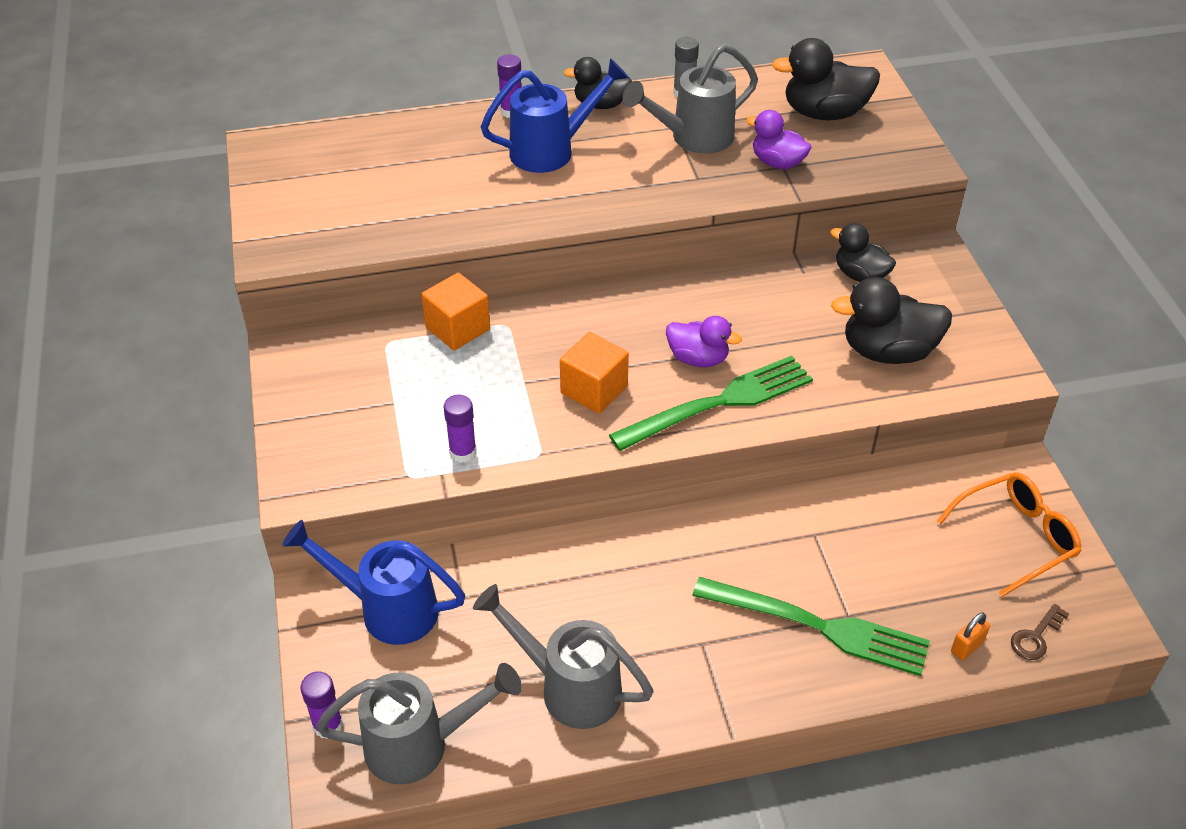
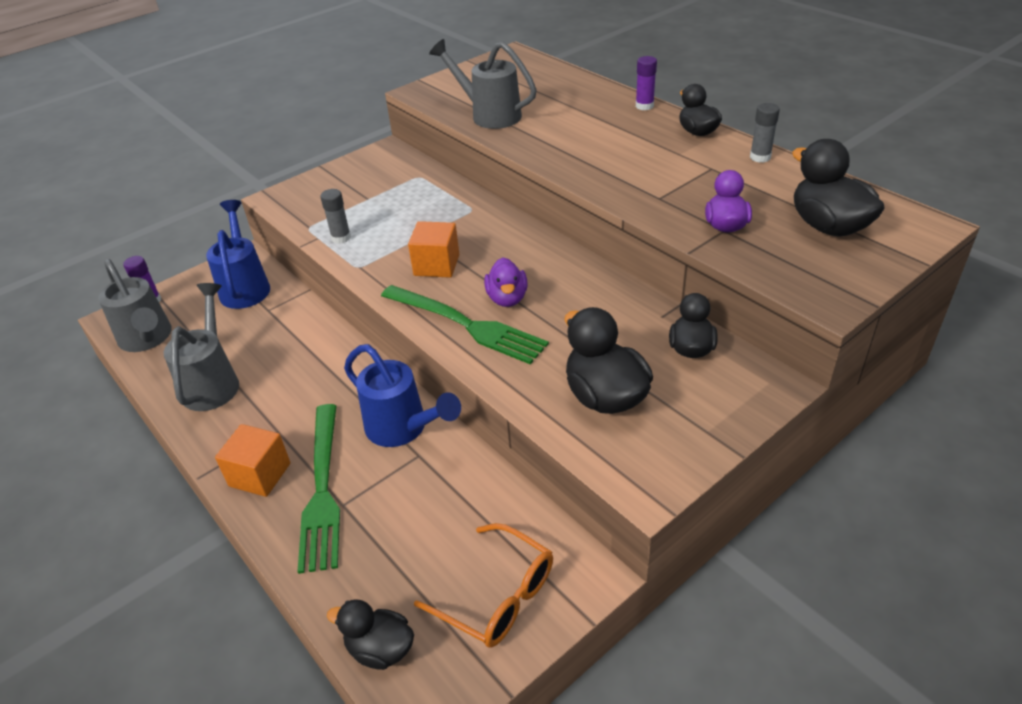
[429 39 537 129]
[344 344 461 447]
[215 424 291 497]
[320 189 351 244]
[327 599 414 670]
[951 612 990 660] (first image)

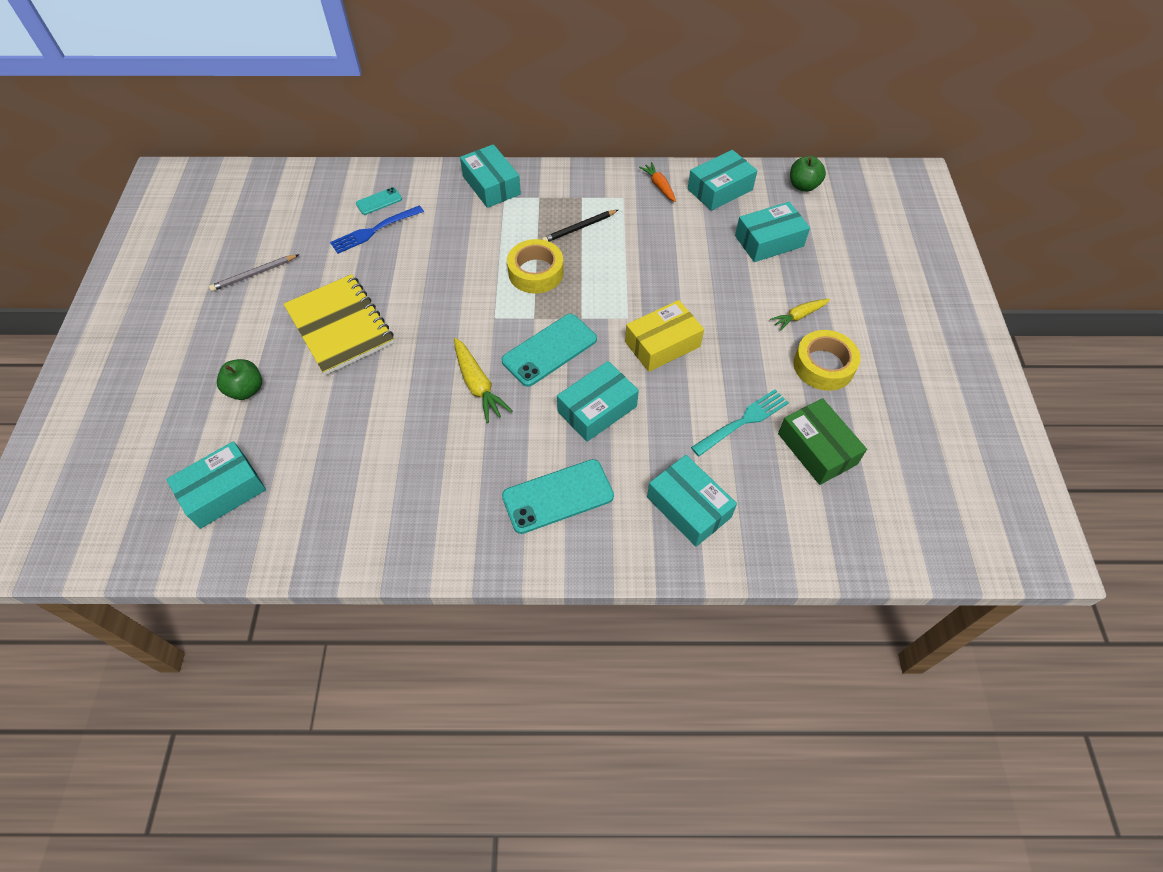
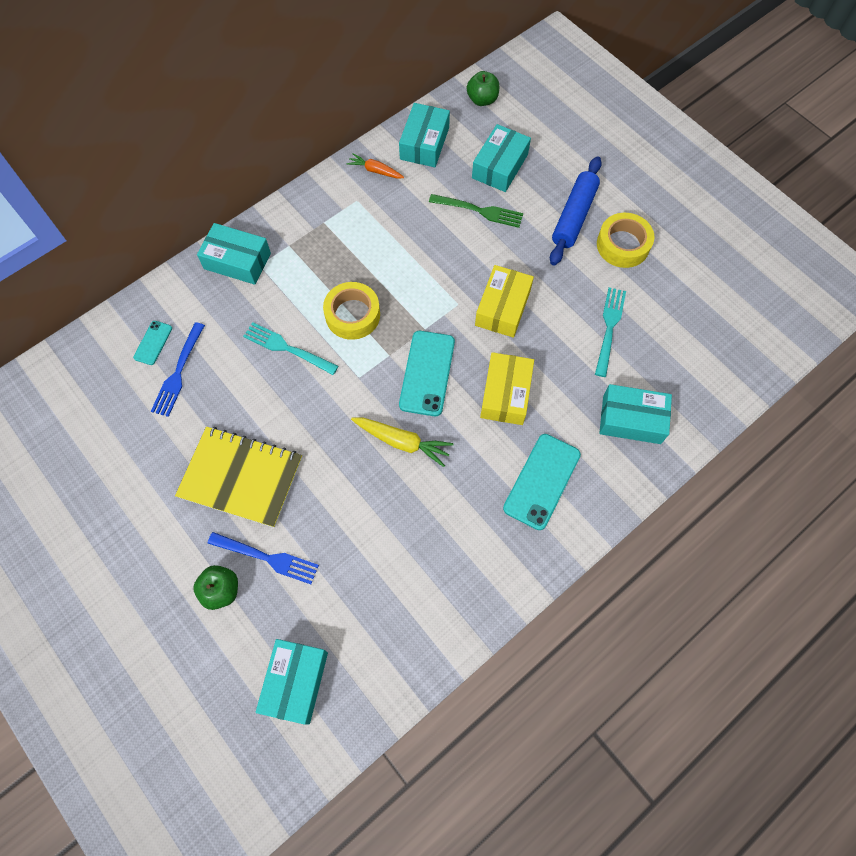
[542 210 618 242] (first image)
[209 254 299 291] (first image)
[550 156 602 265]
[480 352 534 425]
[778 398 867 485] (first image)
[429 194 523 228]
[243 322 339 375]
[207 532 319 584]

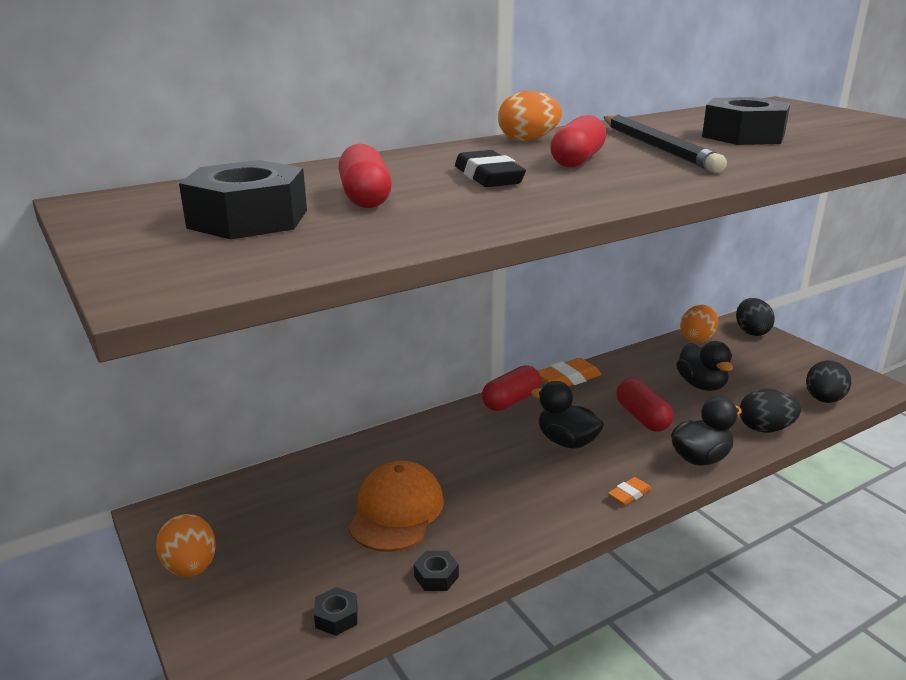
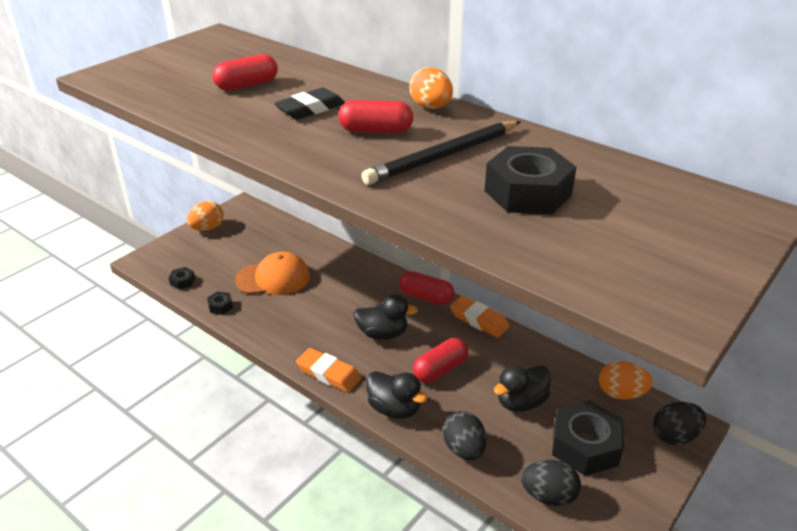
[552 400 624 476]
[354 294 418 340]
[296 348 361 392]

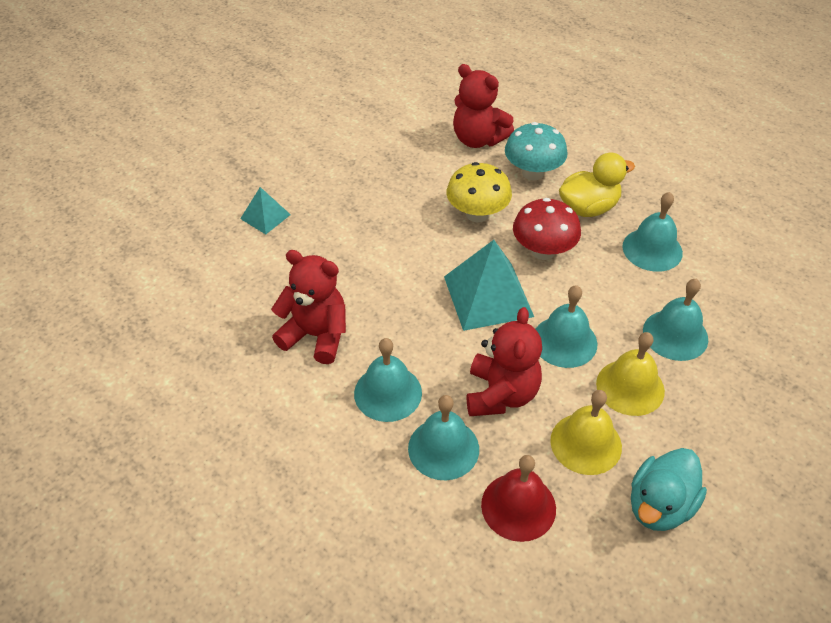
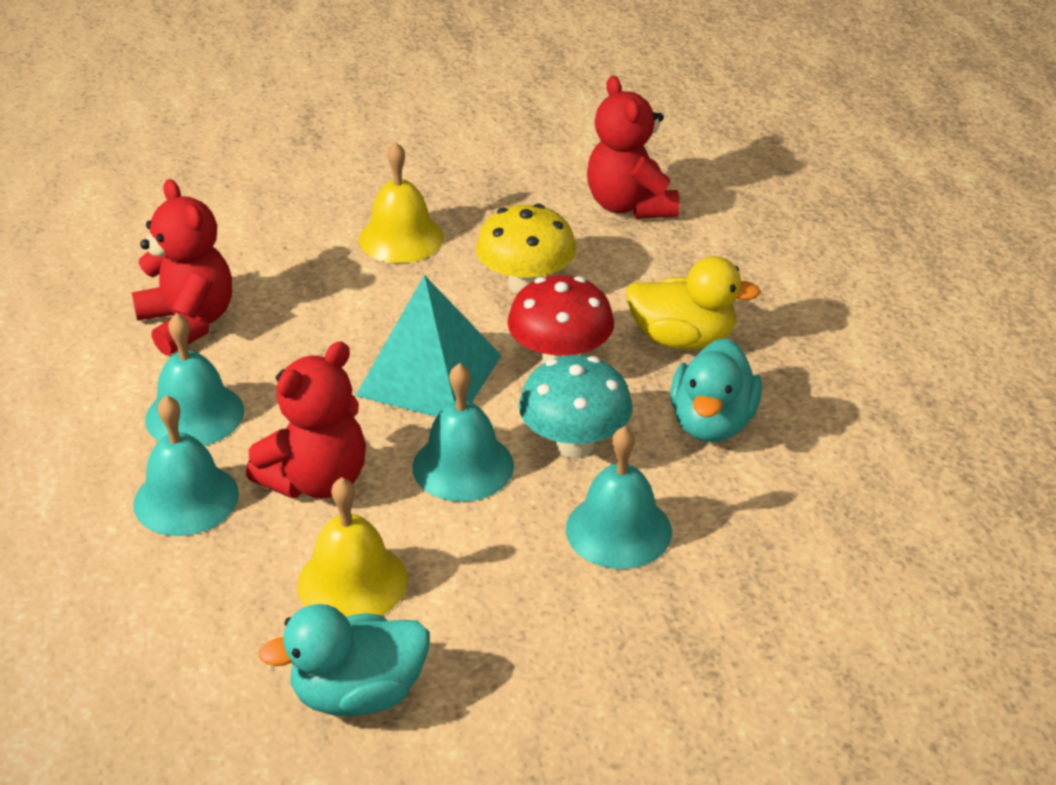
[519 355 633 458]
[240 187 291 234] (first image)
[670 338 762 442]
[359 142 444 263]
[481 455 556 542] (first image)

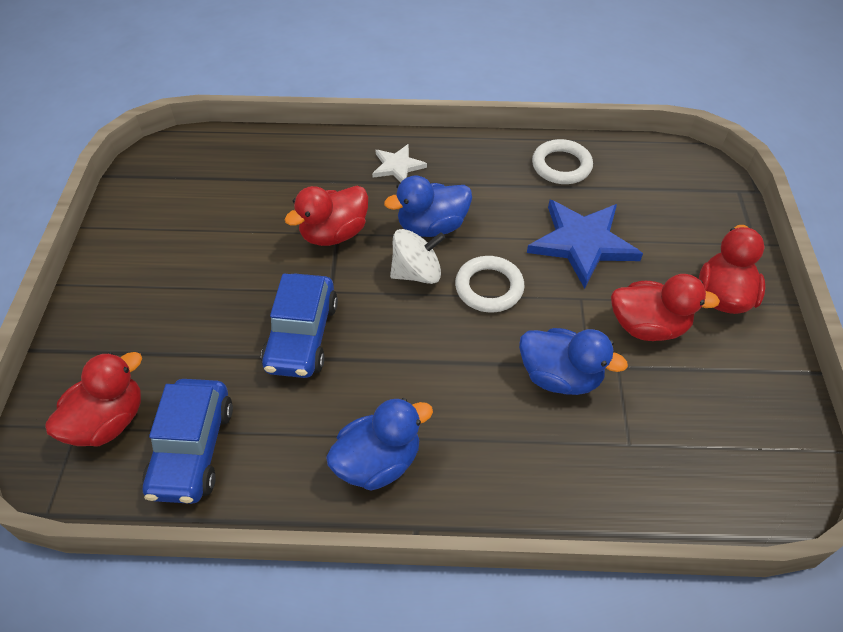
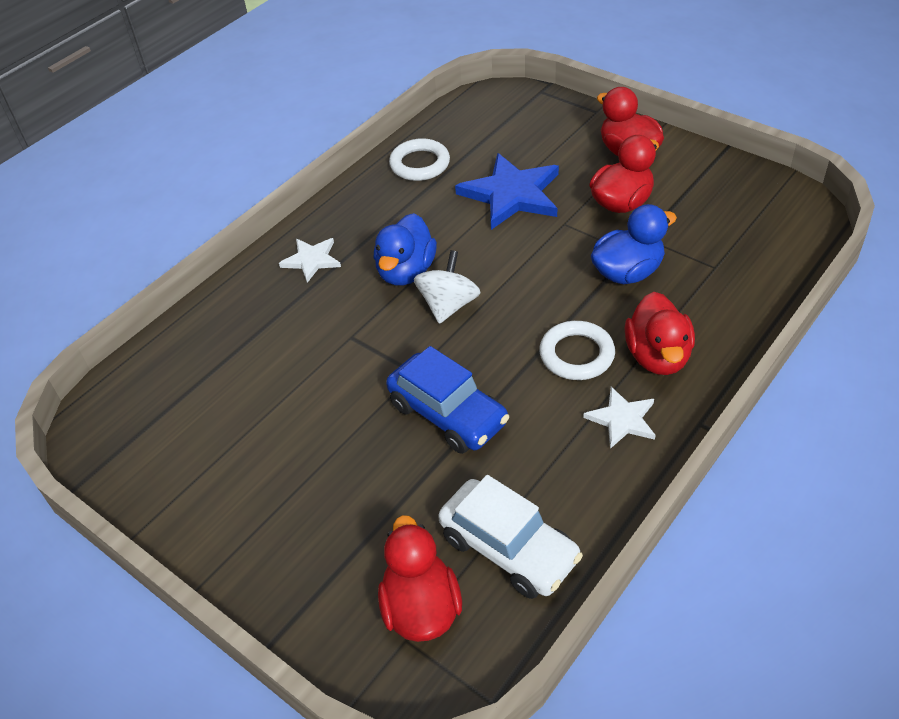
[625 292 695 375]
[539 321 615 380]
[438 475 583 599]
[583 387 656 449]

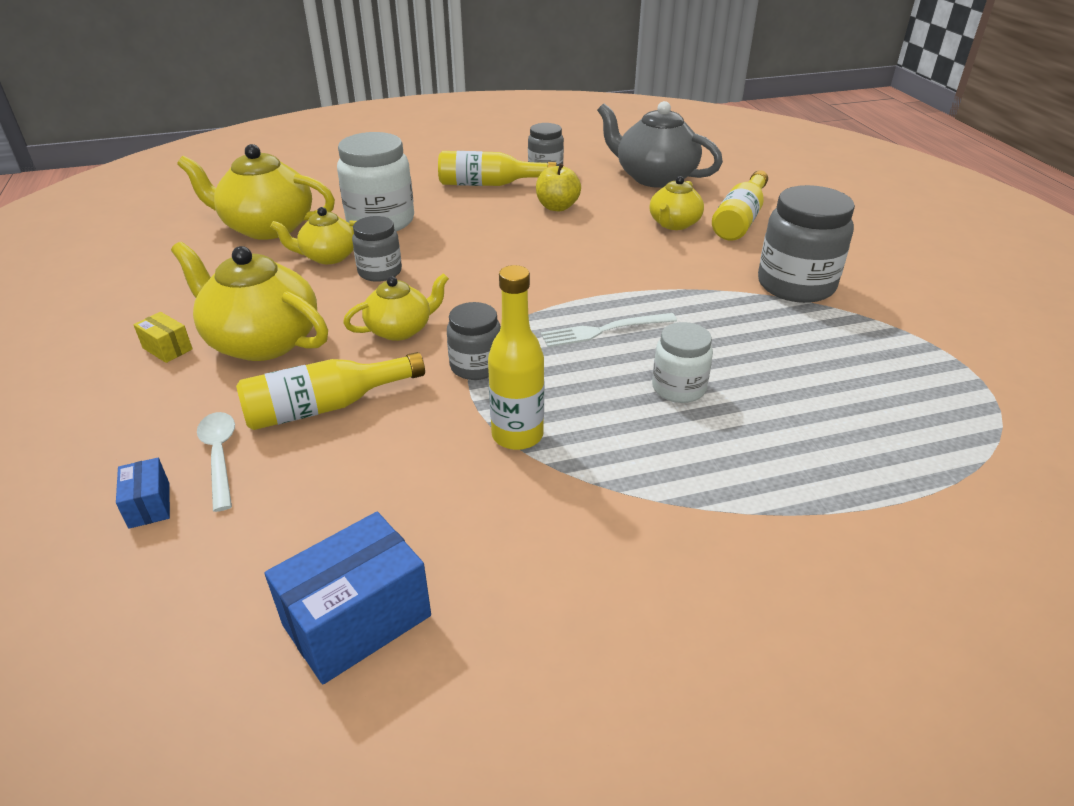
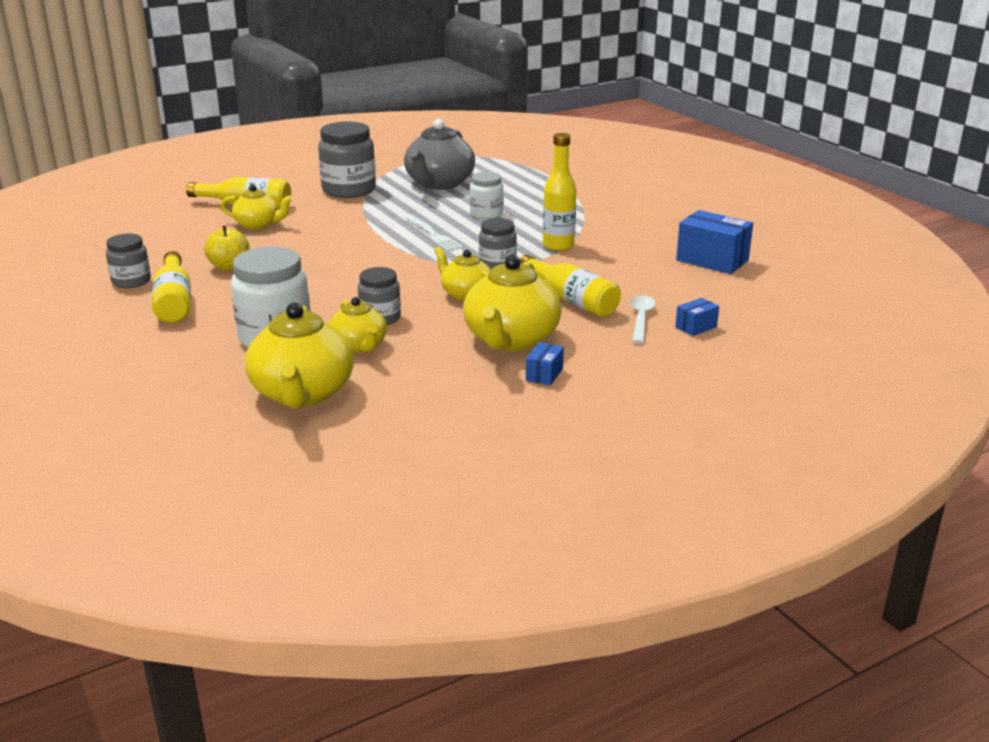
[404 119 475 190]
[526 342 564 386]
[631 295 656 343]

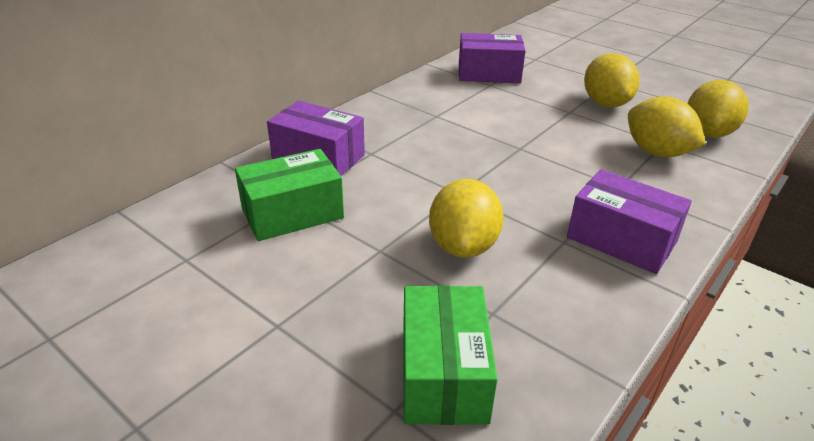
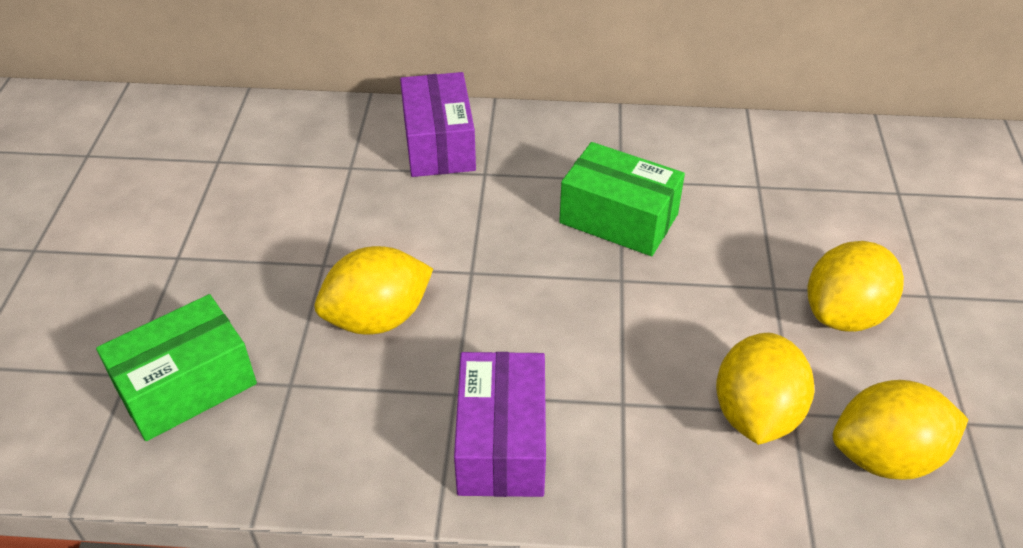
[459 33 526 83] (first image)
[559 142 685 256]

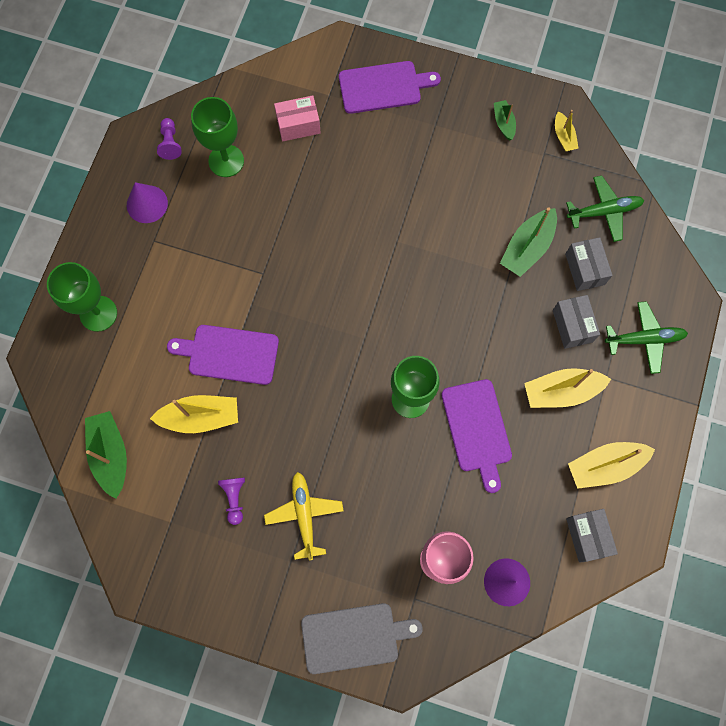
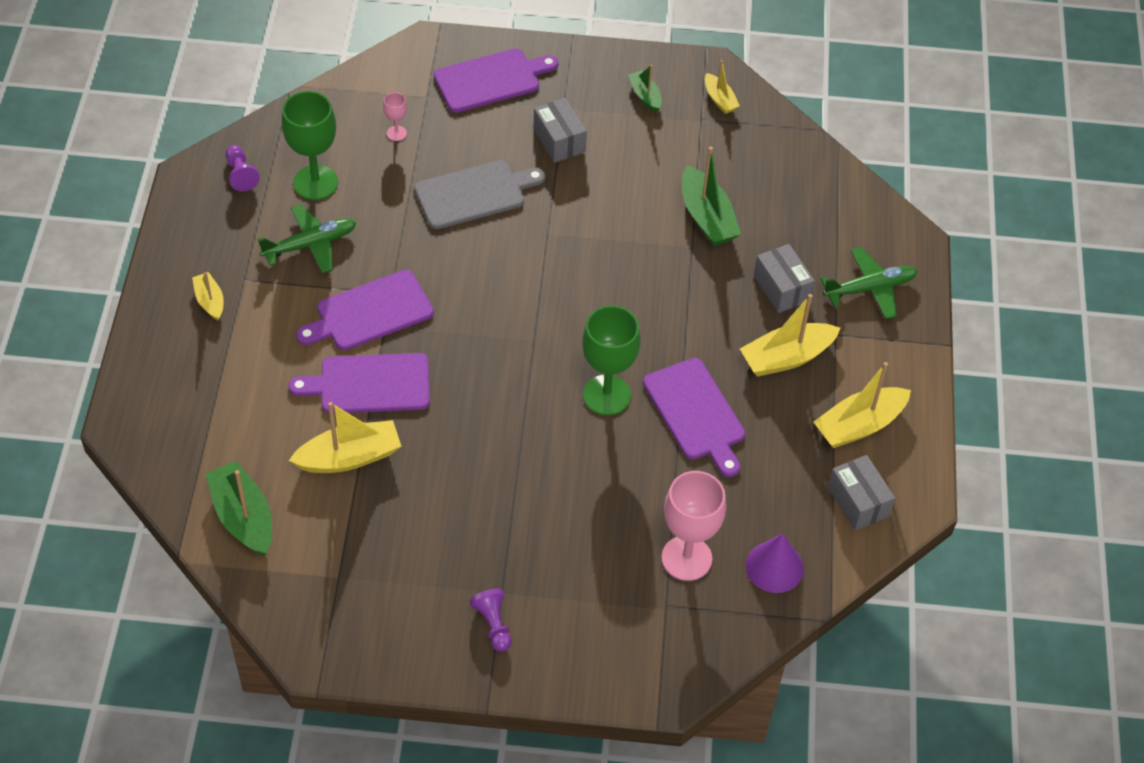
[383 92 407 141]
[258 204 356 273]
[127 182 168 223] (first image)
[682 147 741 246]
[534 98 587 163]
[47 262 117 332] (first image)
[264 472 343 561] (first image)
[470 588 512 652]
[414 160 545 229]
[296 270 434 350]
[192 272 224 321]

